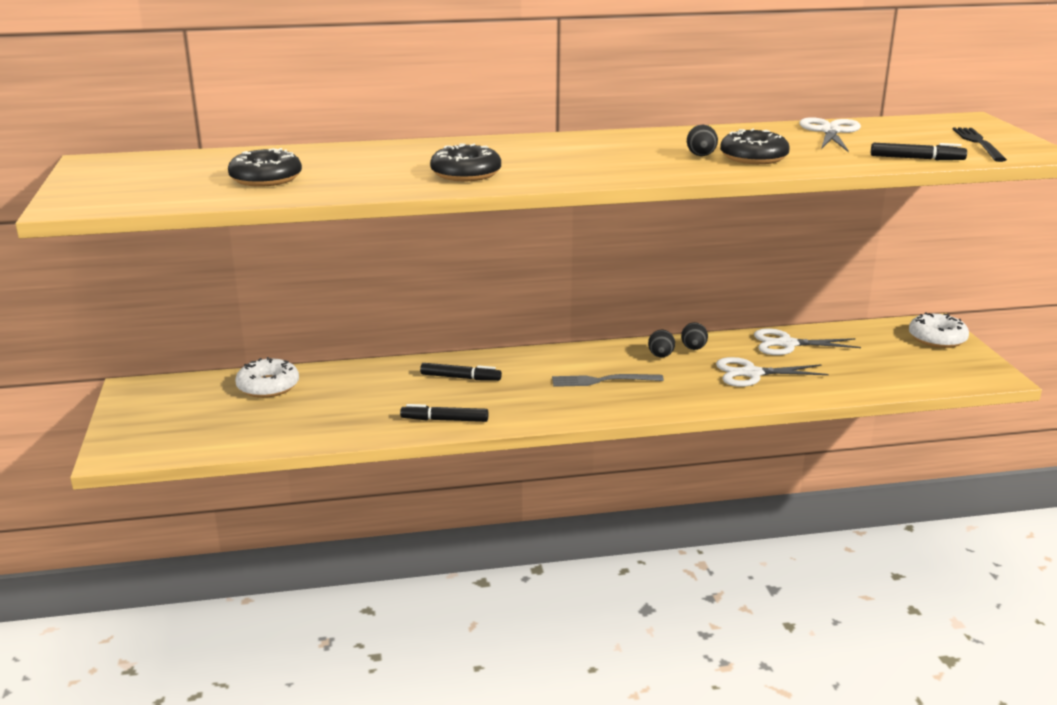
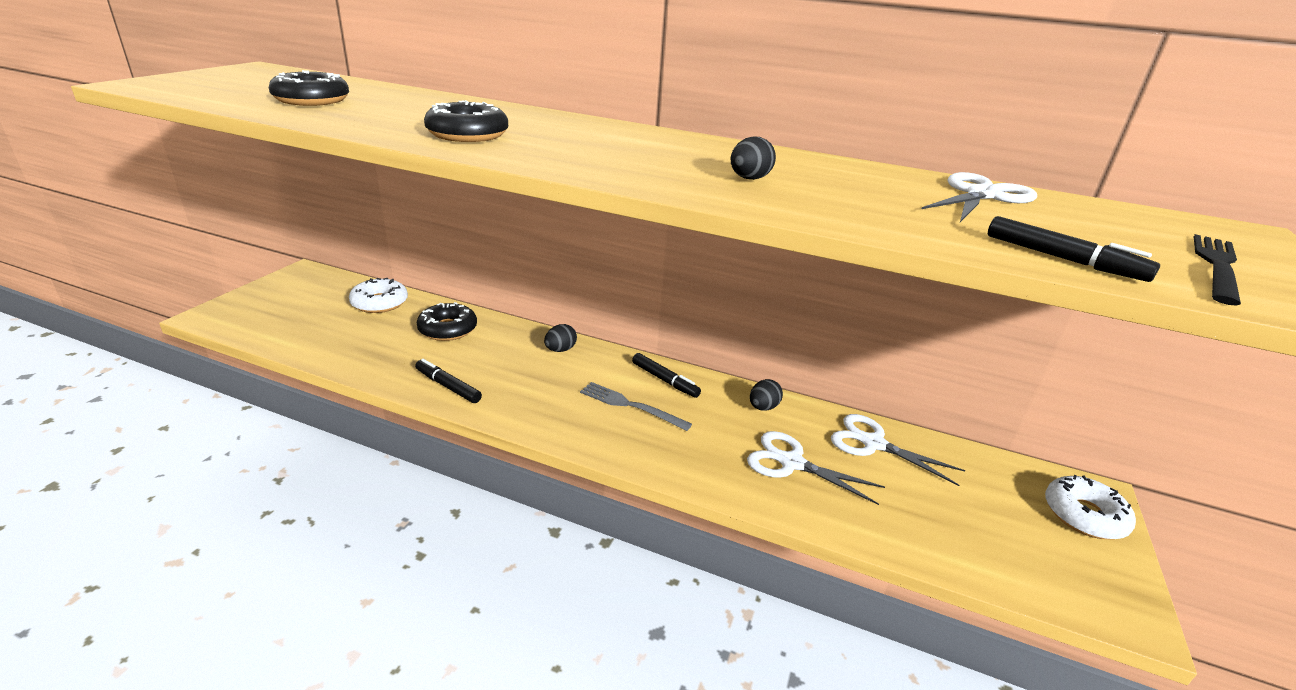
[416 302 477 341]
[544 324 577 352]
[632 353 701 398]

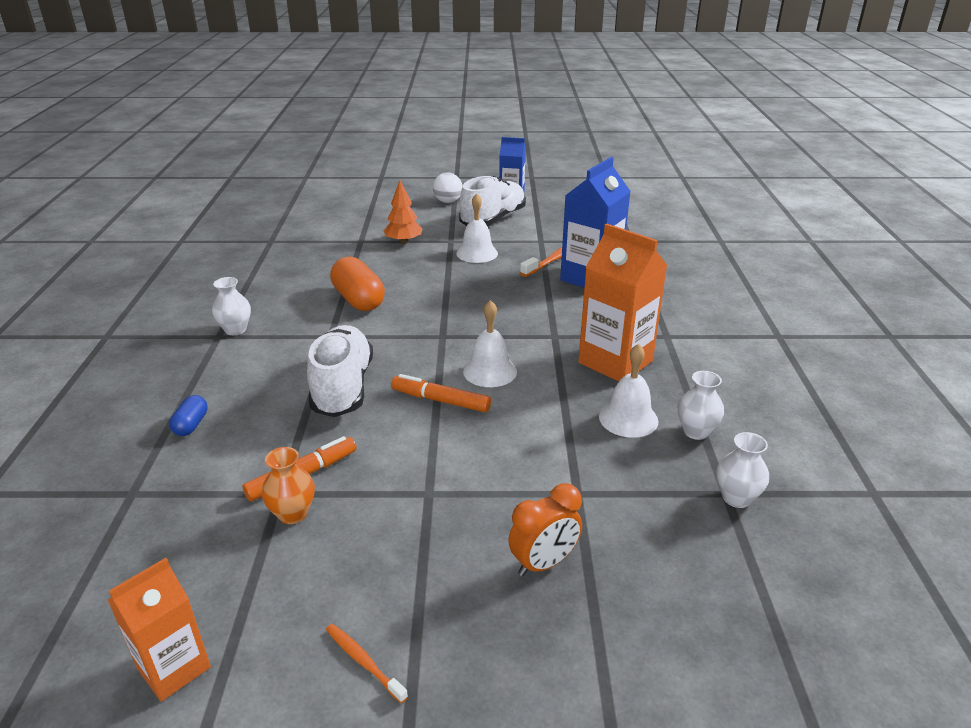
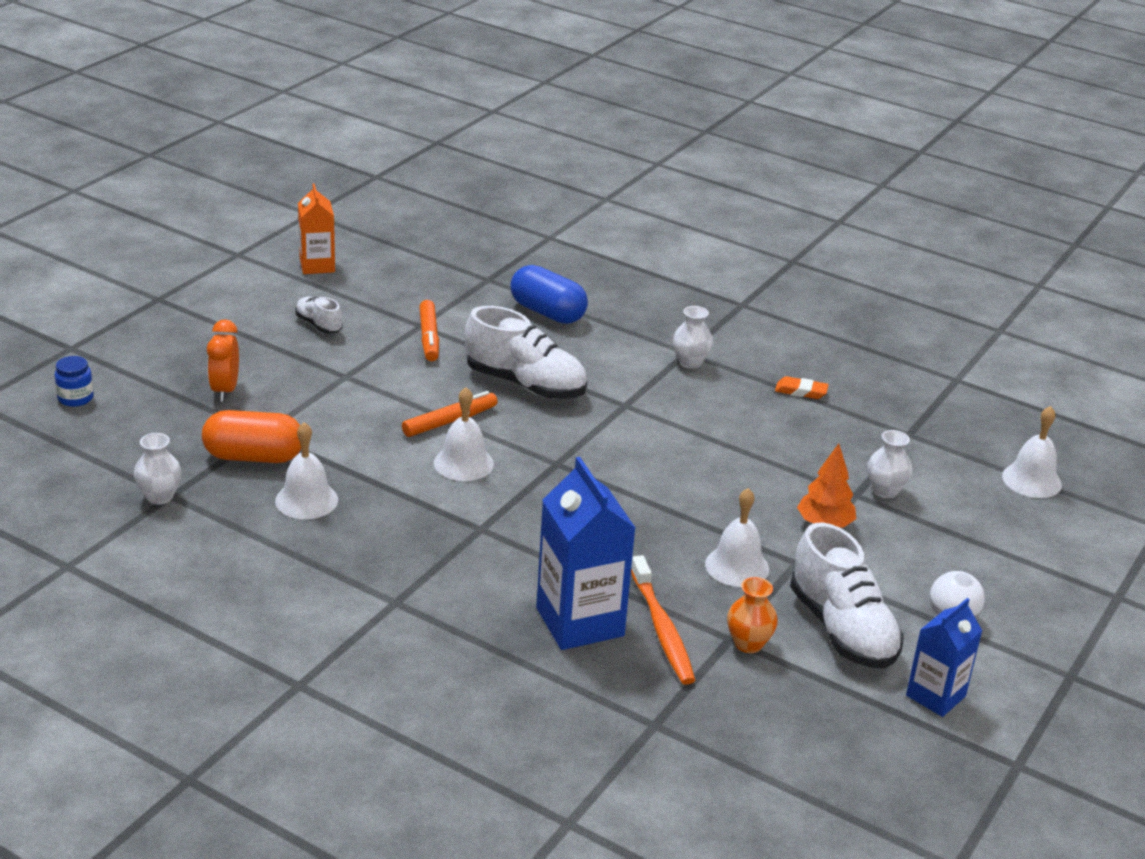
[578 224 667 382] (first image)
[202 410 301 463]
[867 430 912 498]
[510 265 588 324]
[727 577 778 653]
[326 624 408 703] (first image)
[295 297 343 334]
[55 356 94 407]
[775 376 829 399]
[1002 406 1062 498]

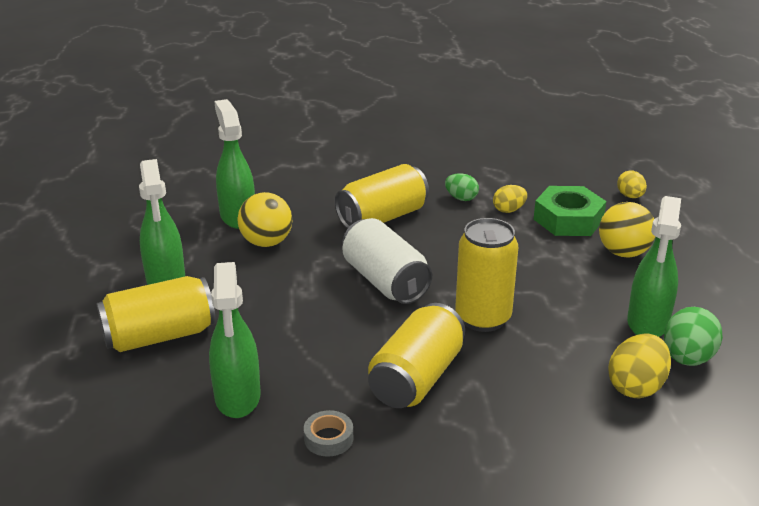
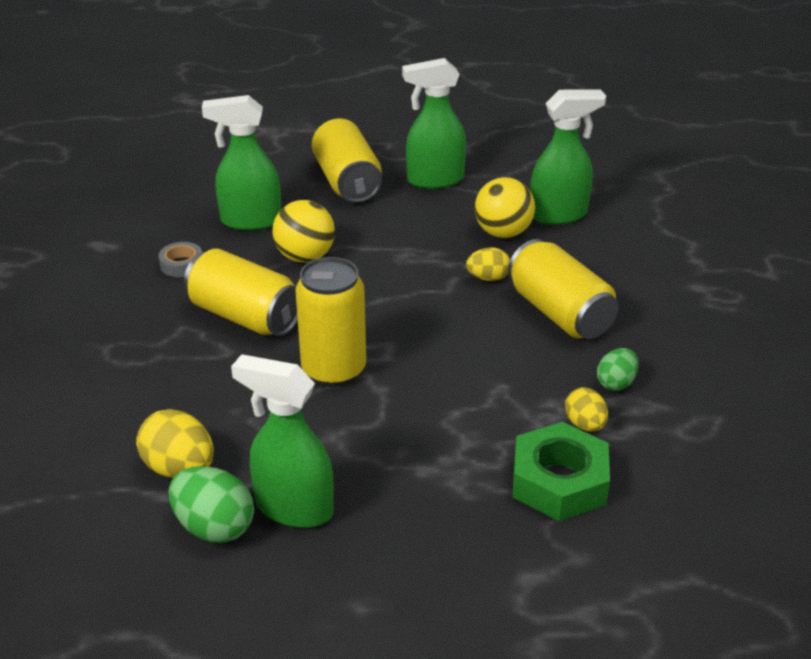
[466 247 510 281]
[272 200 335 262]
[342 218 432 304] (first image)

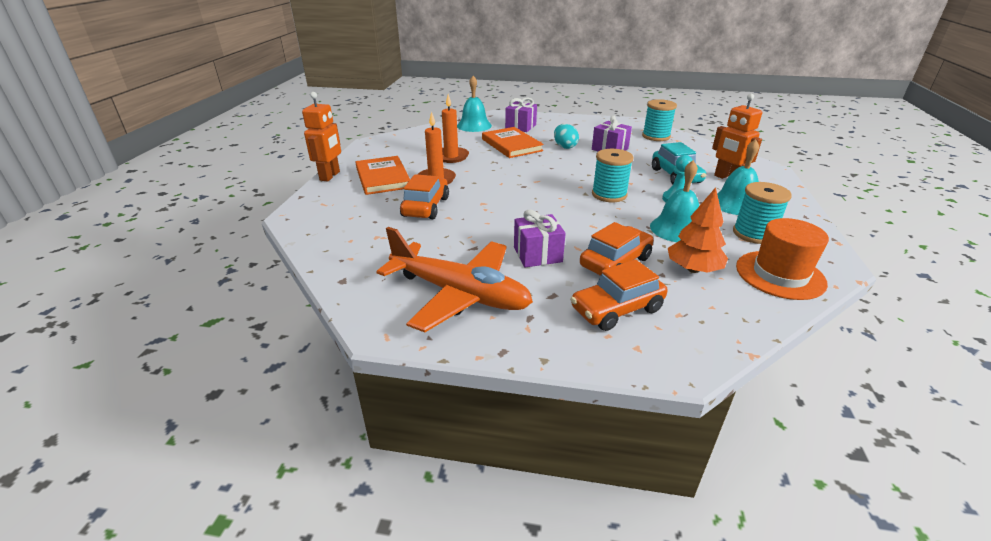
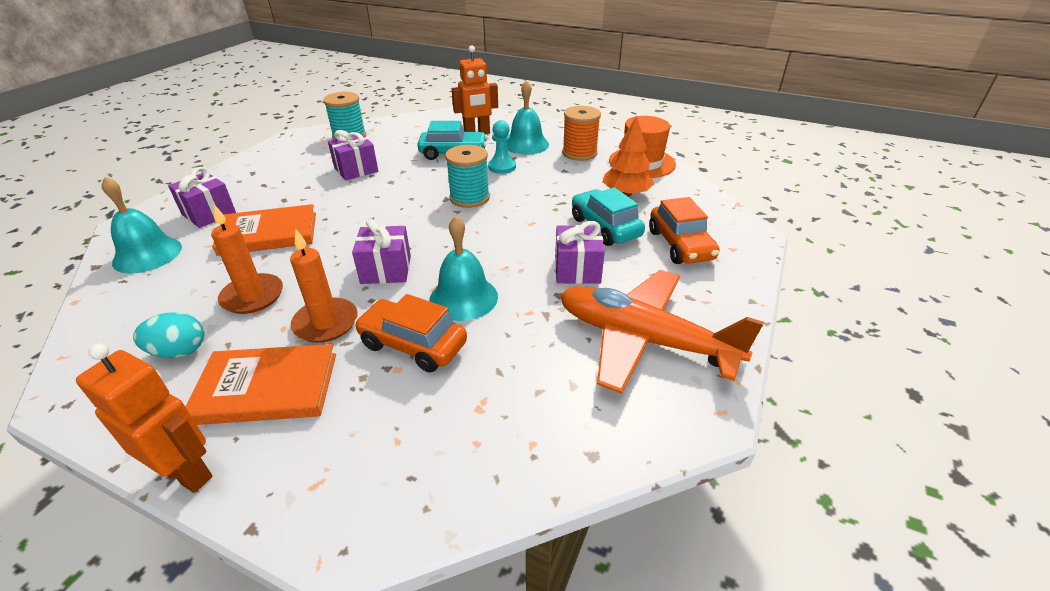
[133 312 204 358]
[429 216 498 321]
[562 106 601 161]
[572 187 645 246]
[560 270 764 394]
[352 219 411 284]

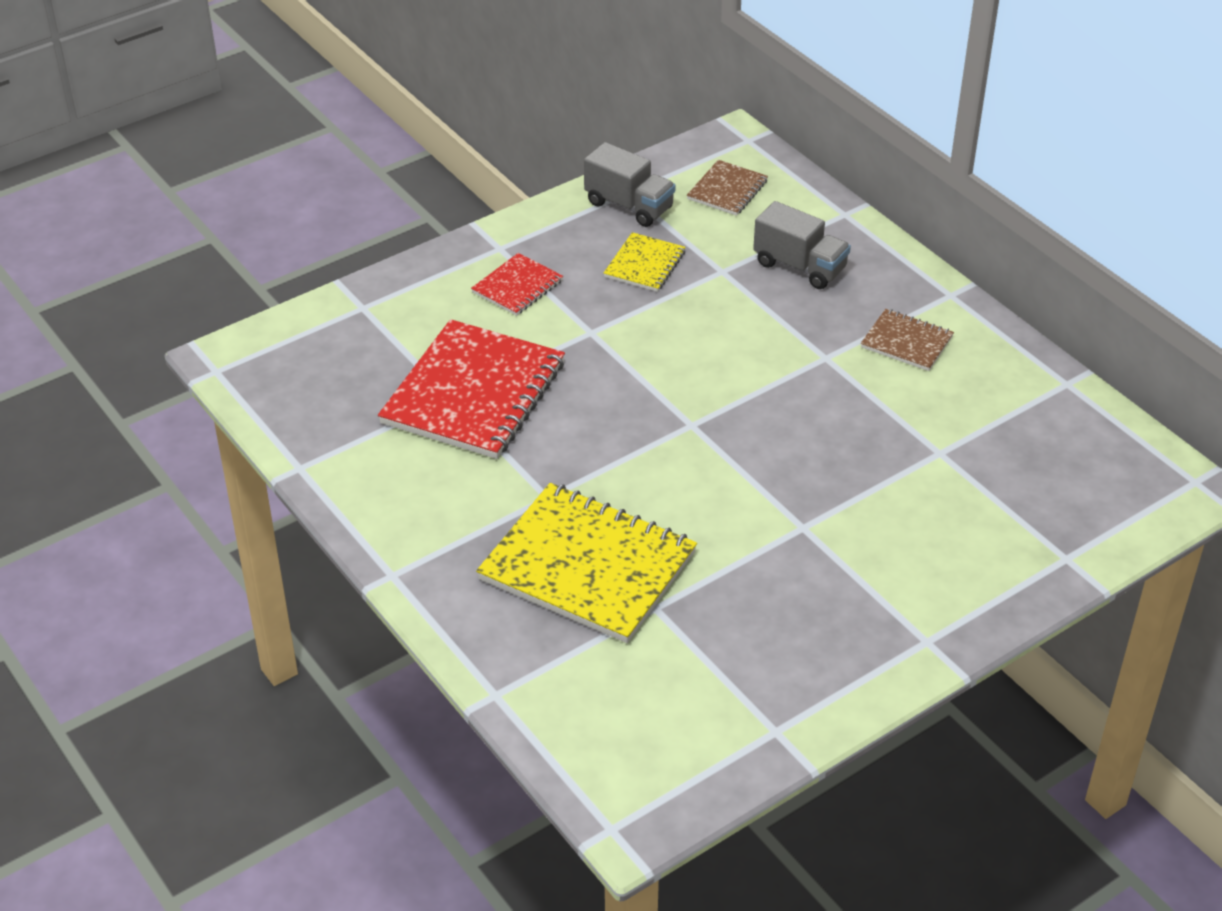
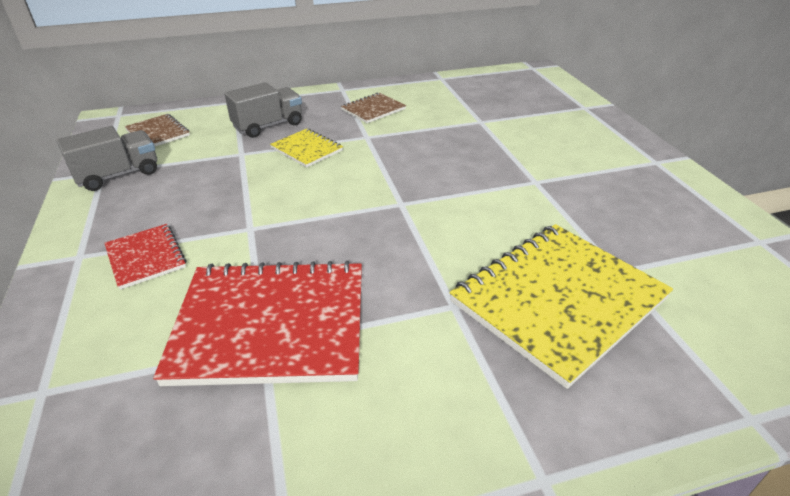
[270 129 343 168]
[153 261 362 386]

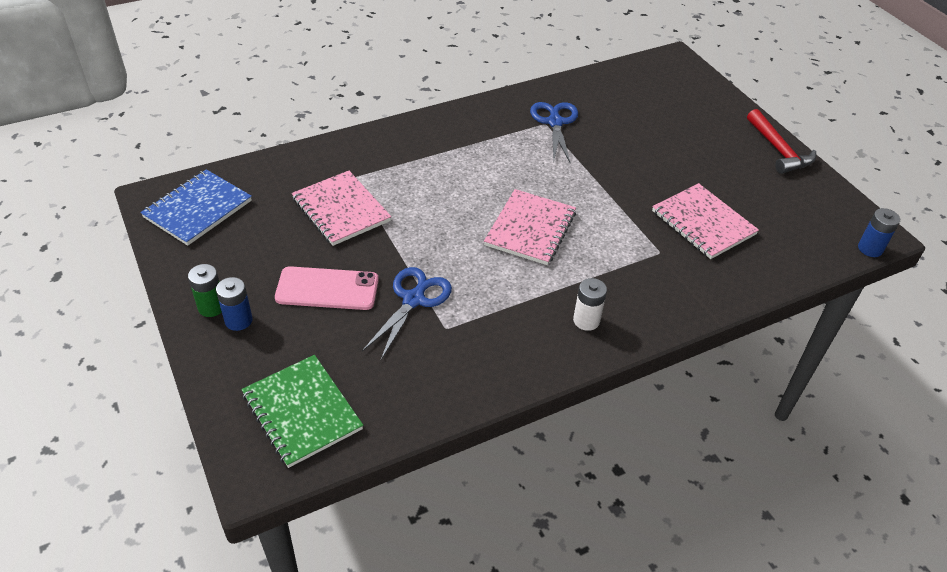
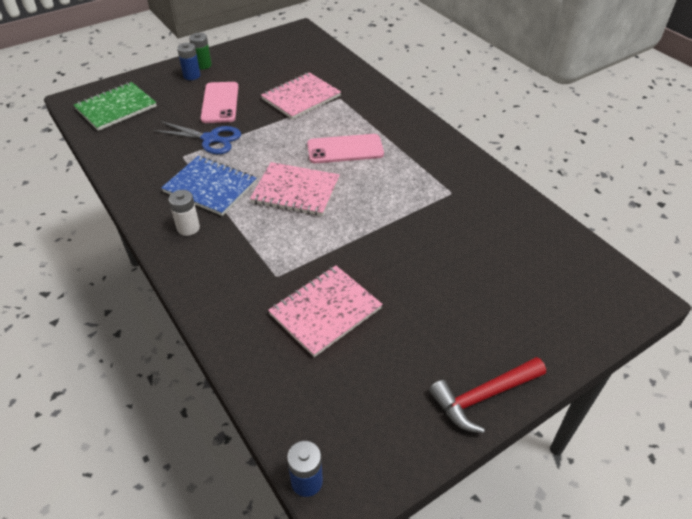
[530 102 578 164] (first image)
[161 156 257 216]
[307 134 384 163]

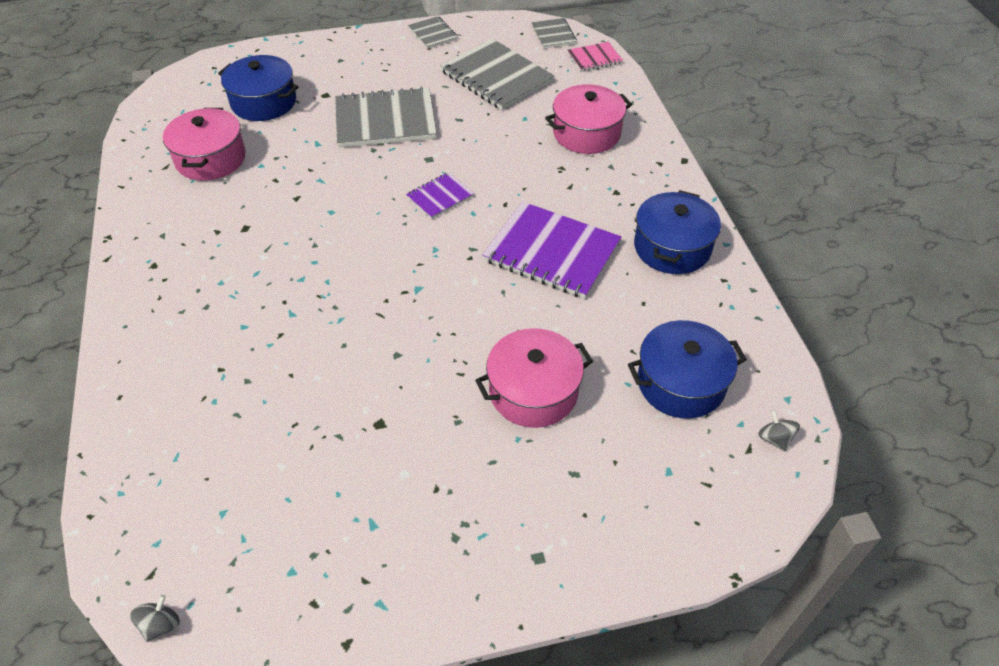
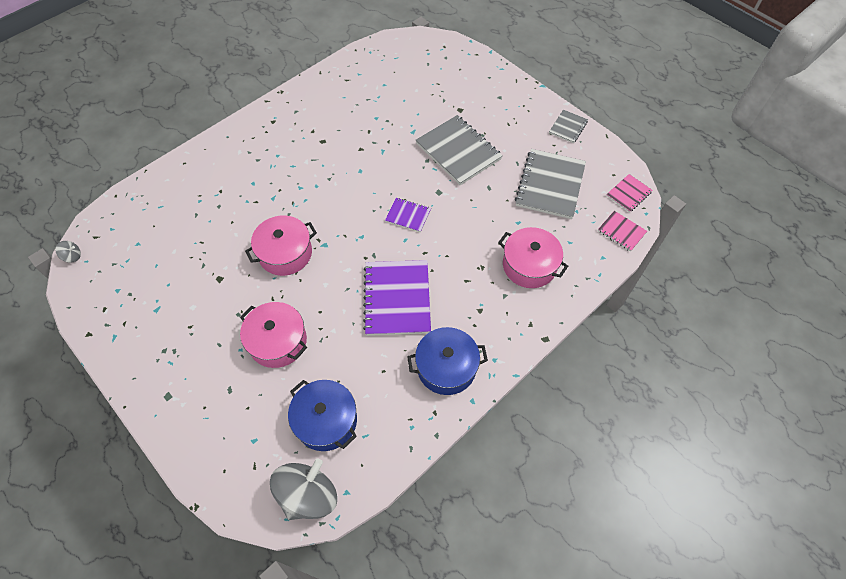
[606 174 653 212]
[218 55 299 121] (first image)
[245 216 317 276]
[270 459 337 520]

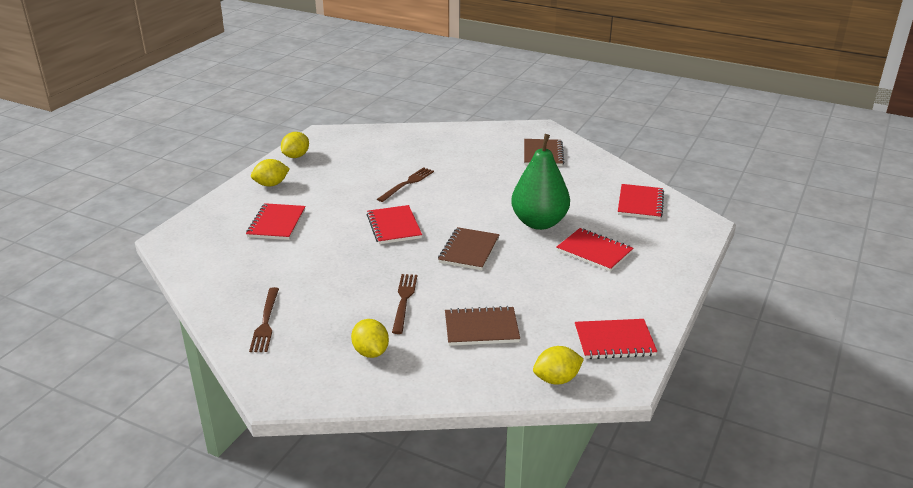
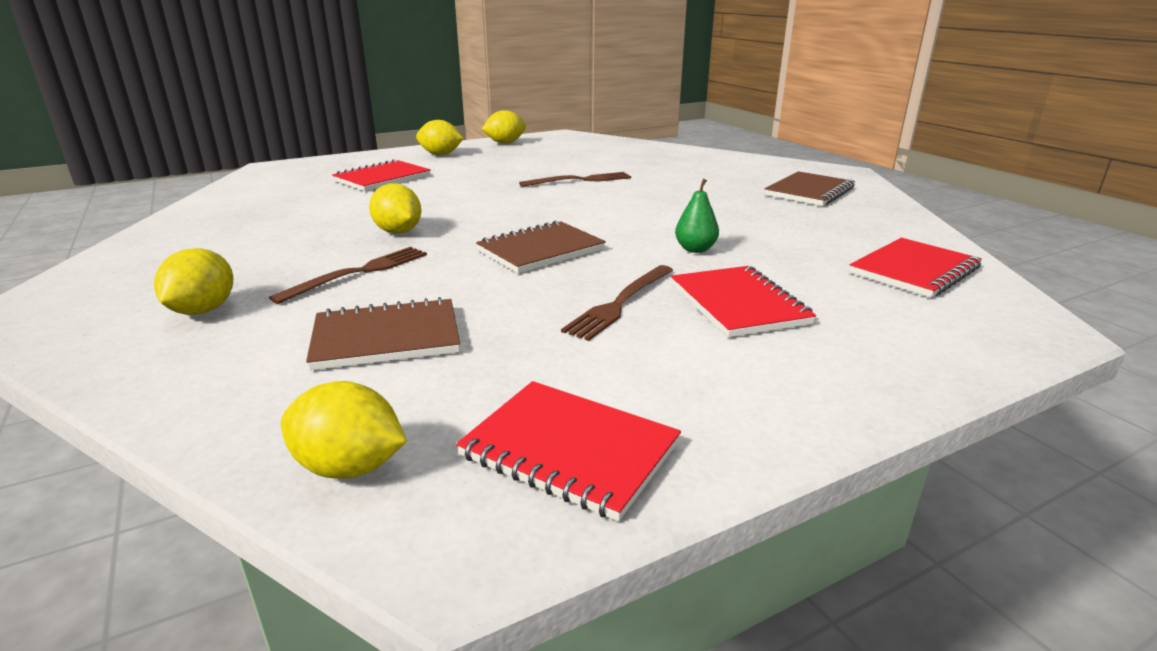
[675 179 719 253]
[367 205 422 244] (first image)
[561 265 673 341]
[306 297 460 370]
[369 183 421 234]

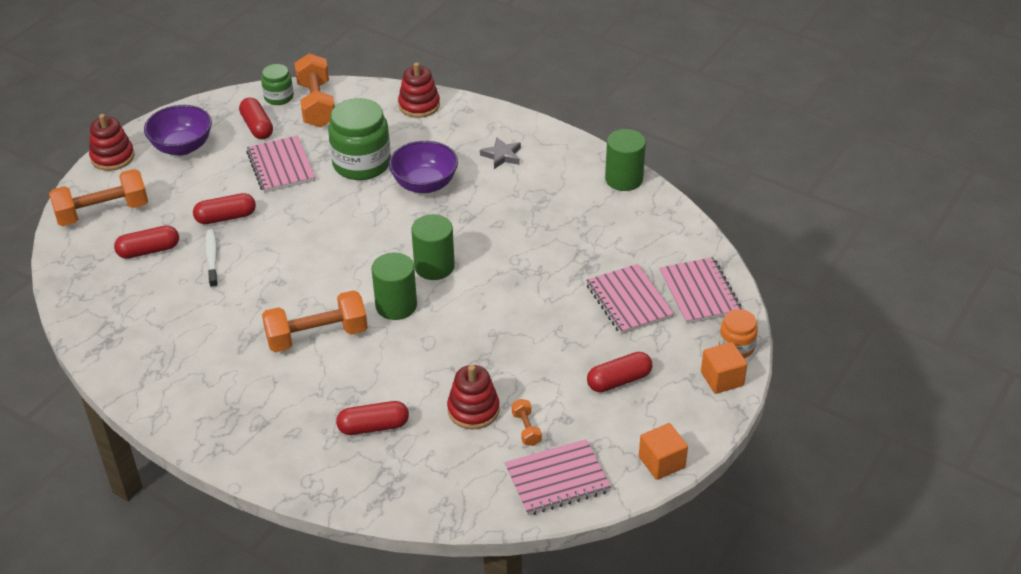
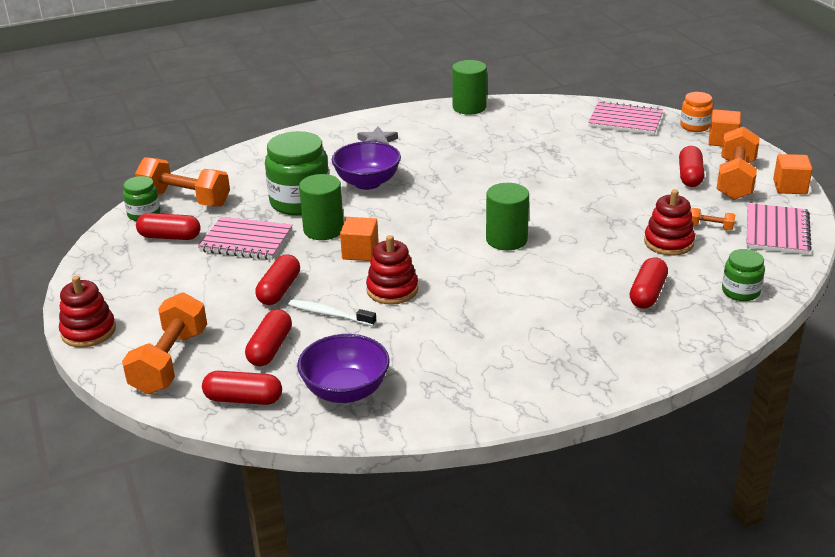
[366 235 418 305]
[297 334 390 403]
[299 174 344 240]
[586 264 674 334] (first image)
[716 126 760 200]
[340 217 379 261]
[722 249 765 301]
[202 371 282 405]

